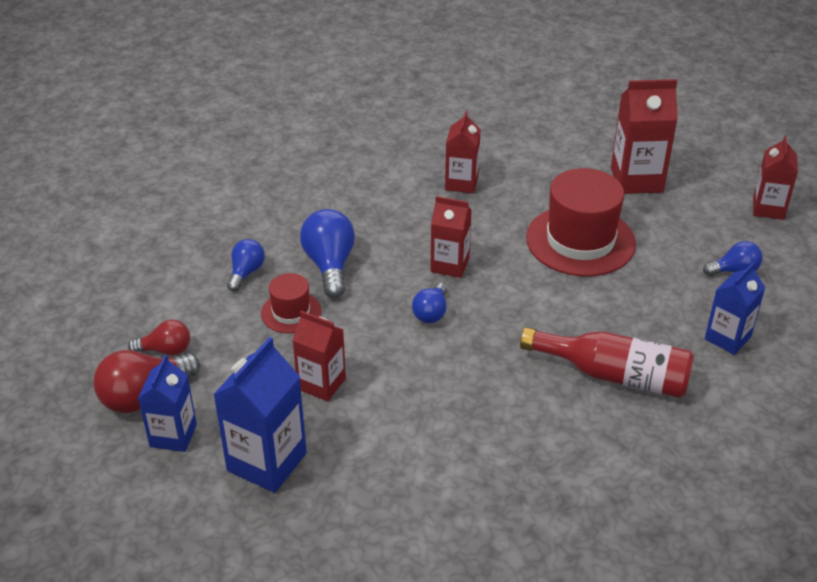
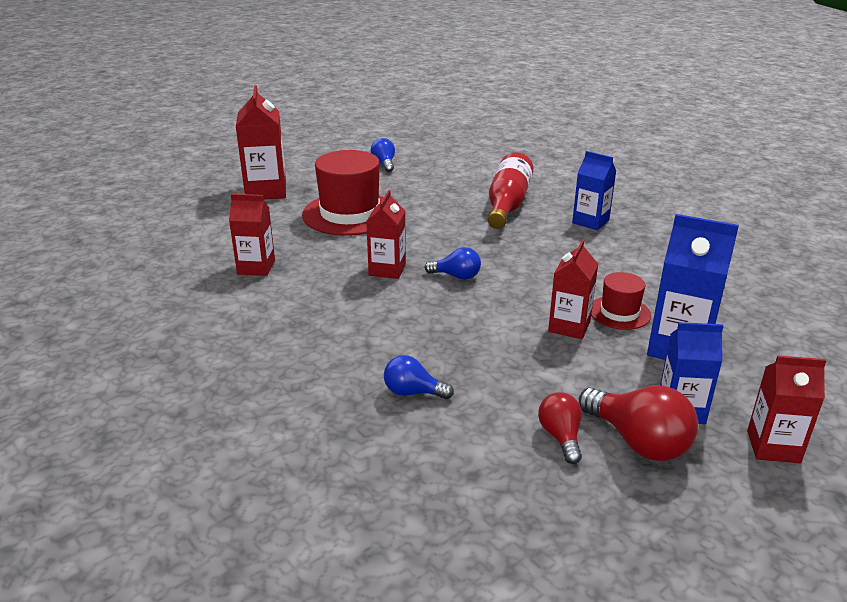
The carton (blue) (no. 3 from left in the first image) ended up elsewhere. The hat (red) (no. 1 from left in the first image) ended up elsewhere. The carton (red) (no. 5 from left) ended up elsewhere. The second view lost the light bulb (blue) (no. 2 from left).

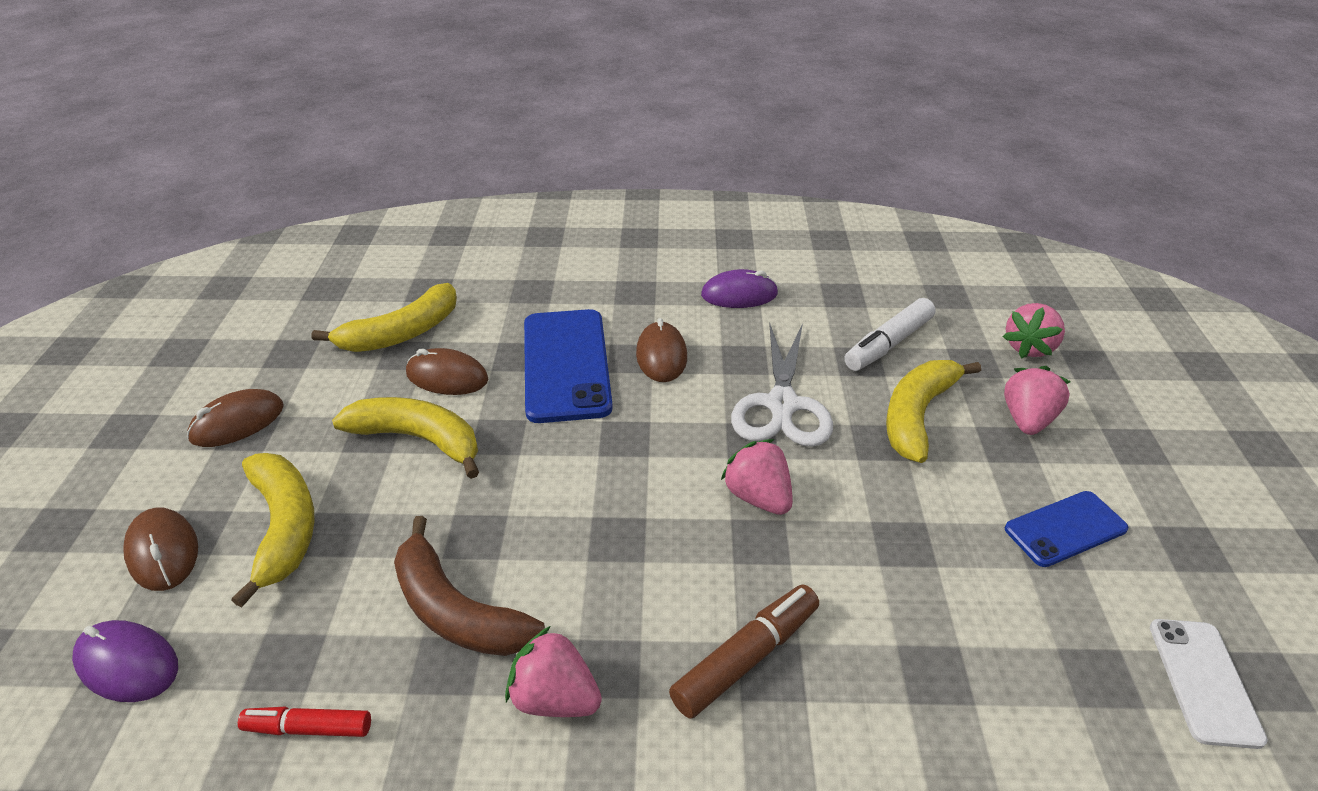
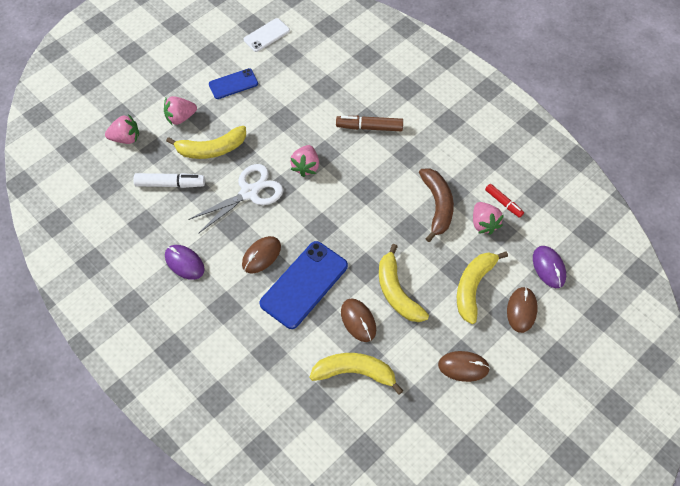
The phone (blue) (no. 2 from left in the first image) ended up facing another way, 45 degrees counterclockwise from before. The strawberry (pink) (no. 1 from left in the first image) ended up elsewhere.

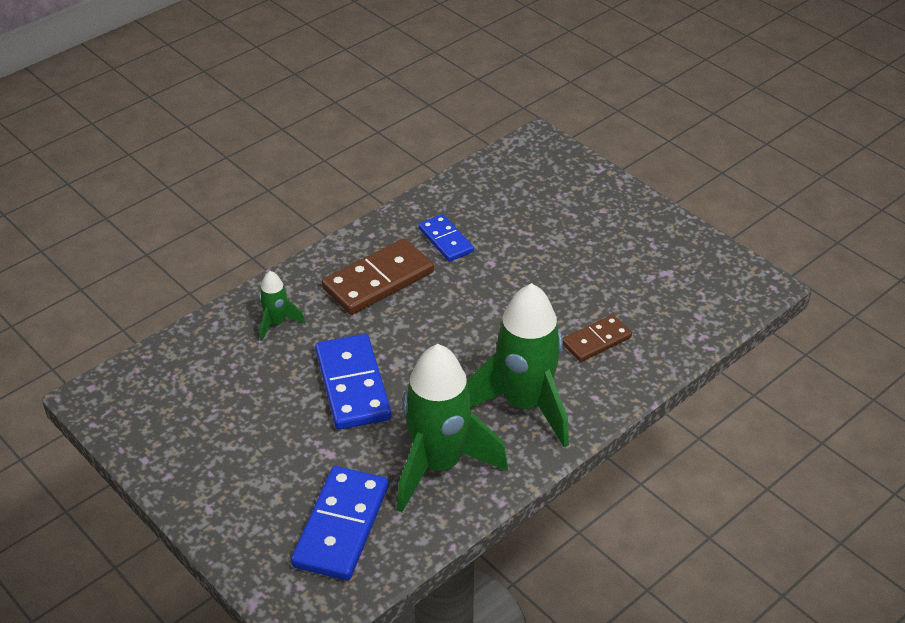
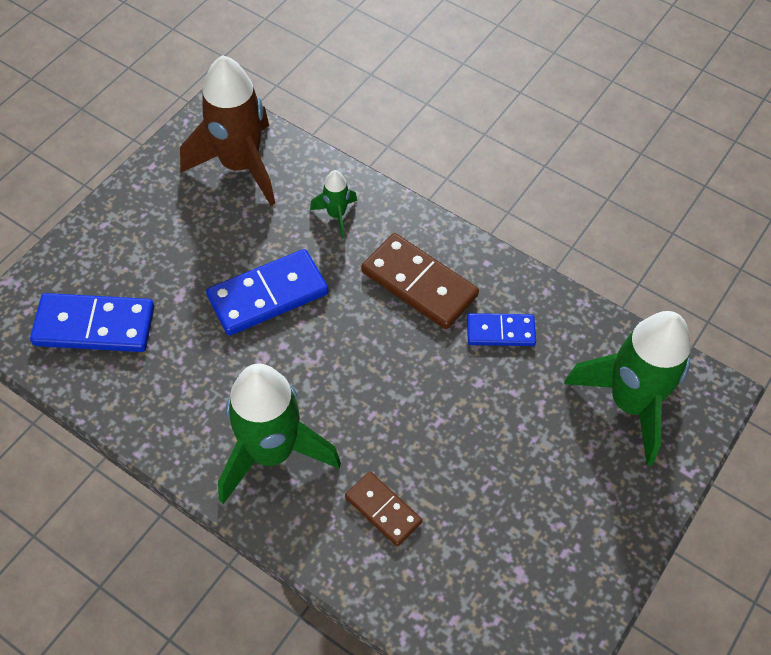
The second view gained the rocket (brown). The domino (blue) (no. 3 from left) ended up facing another way, 45 degrees clockwise from before. The rocket (green) (no. 2 from left in the first image) ended up elsewhere.

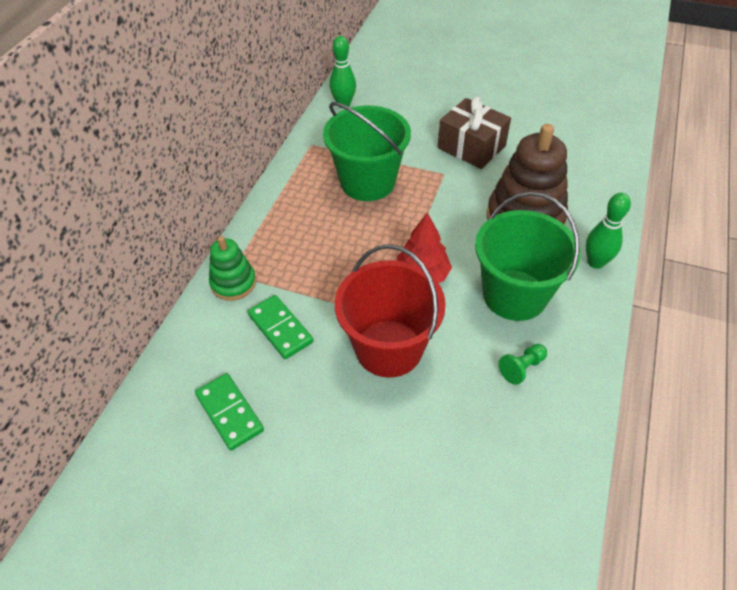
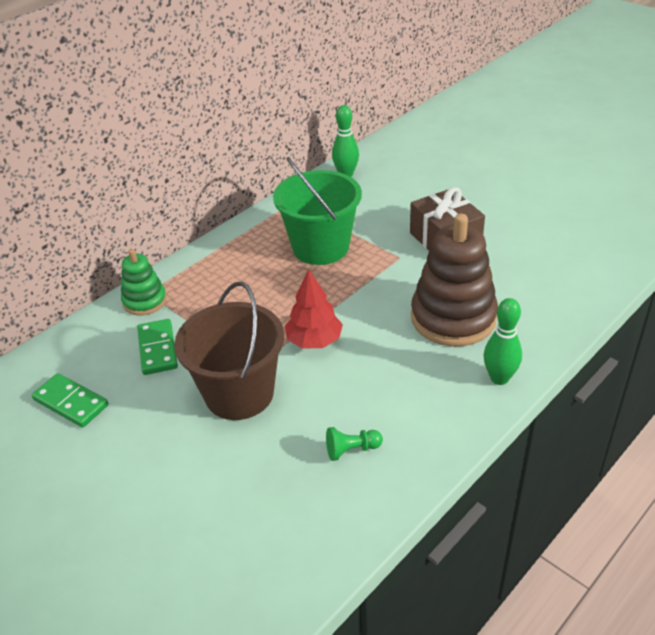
The domino (green) (no. 1 from left) ended up facing another way, 45 degrees counterclockwise from before. What was the bucket (red) turned into the bucket (brown). The second view lost the bucket (green) (no. 2 from left).

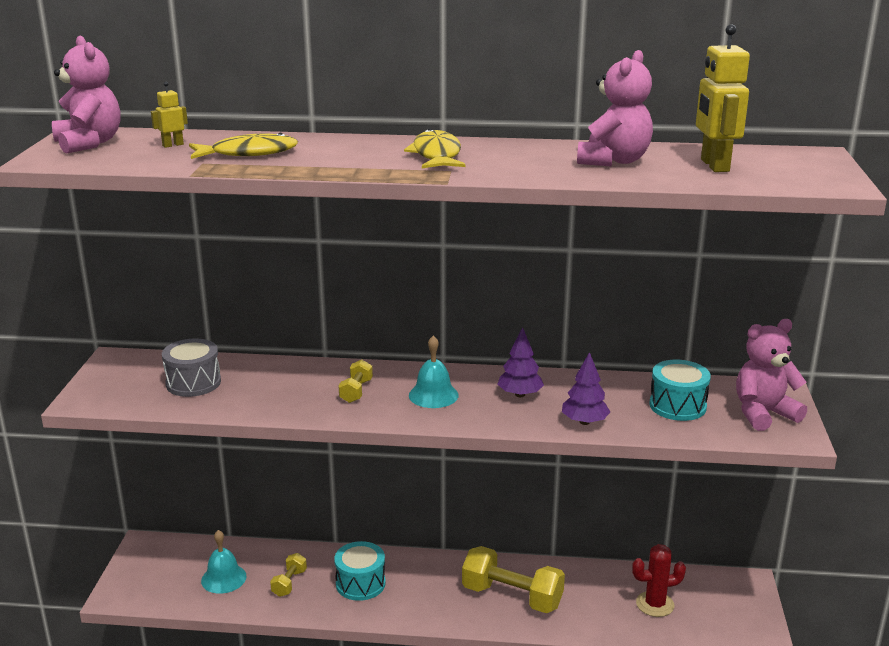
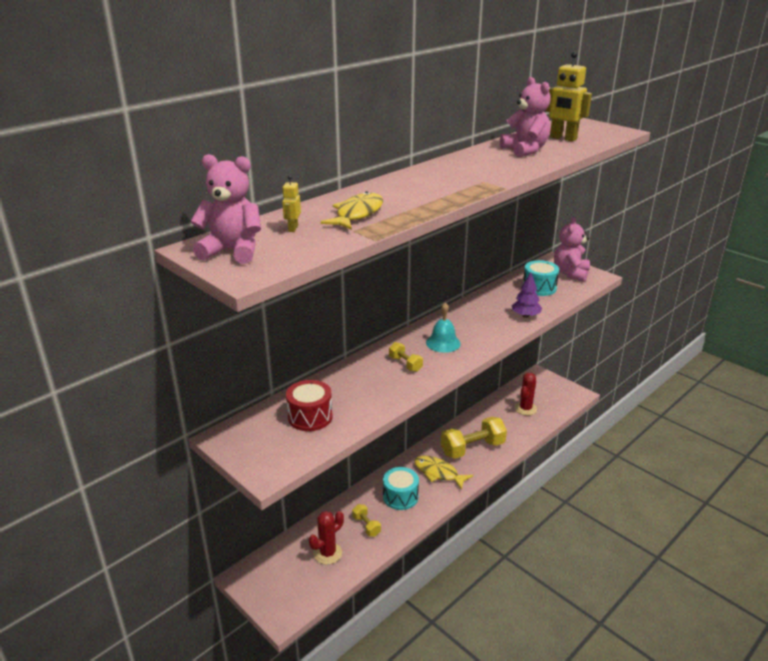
What was the drum (grey) turned into the drum (red). Where the bell (turquoise) (no. 1 from left) stood, the cactus (red) (no. 1 from left) came to stand. The fish (yellow) (no. 2 from left) ended up elsewhere. The second view lost the tree (purple) (no. 1 from left).

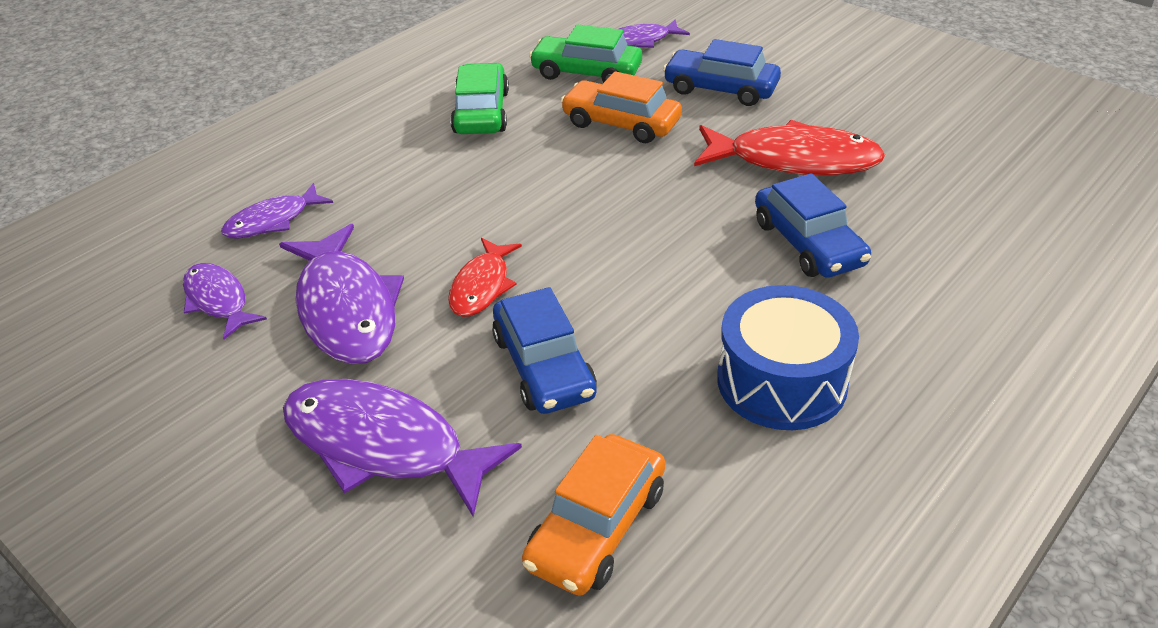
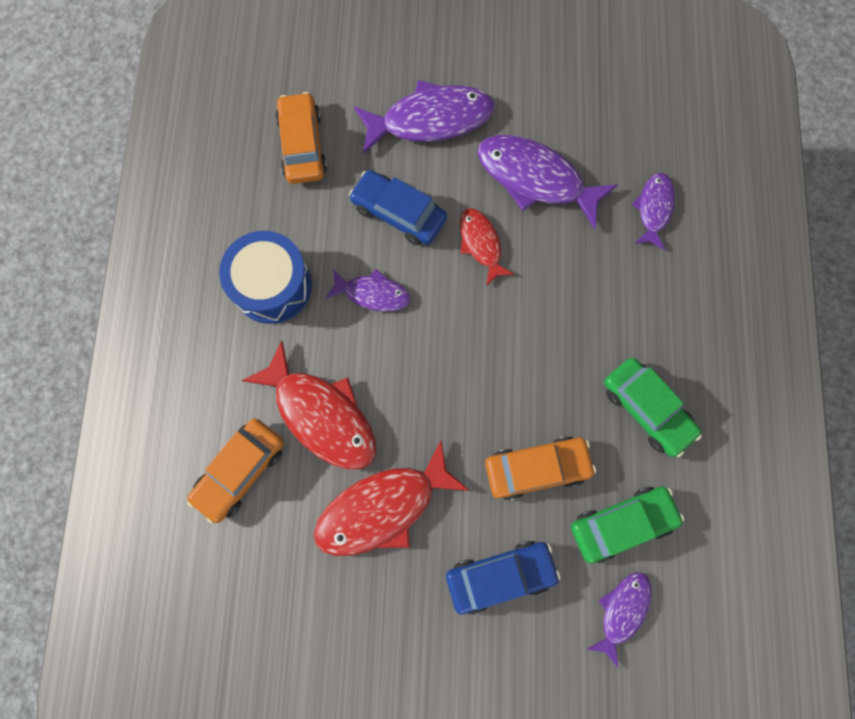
The second view gained the car (orange) (no. 1 from left). Where the car (blue) (no. 3 from left) stood, the fish (red) (no. 1 from left) came to stand. The fish (purple) (no. 1 from left) ended up elsewhere.

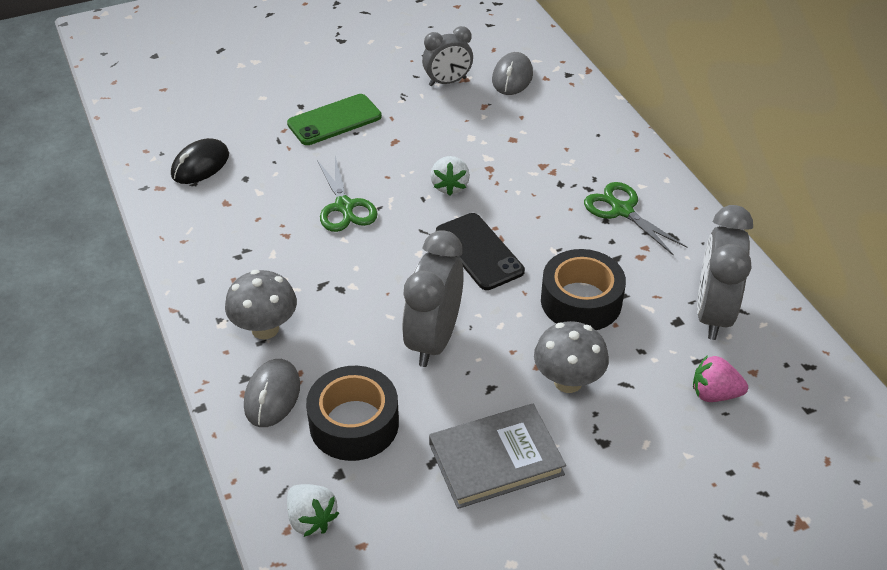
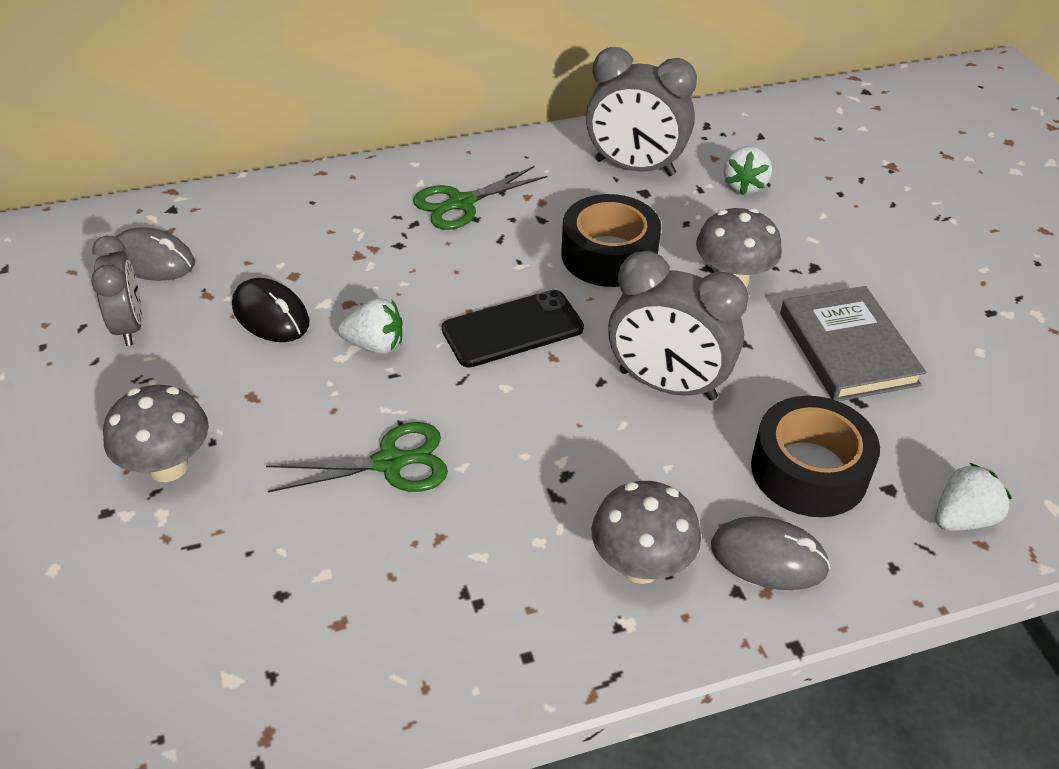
Where the phone (green) stood, the mushroom (grey) (no. 1 from left) came to stand. The mouse (black) ended up elsewhere. What was the strawberry (pink) turned into the strawberry (white) (no. 2 from left).

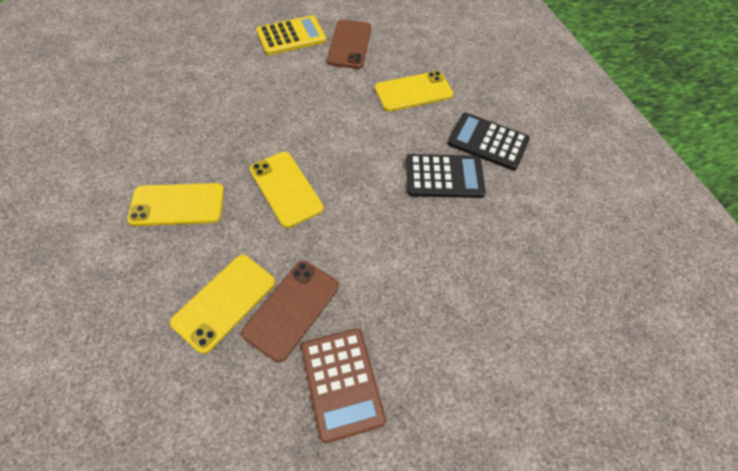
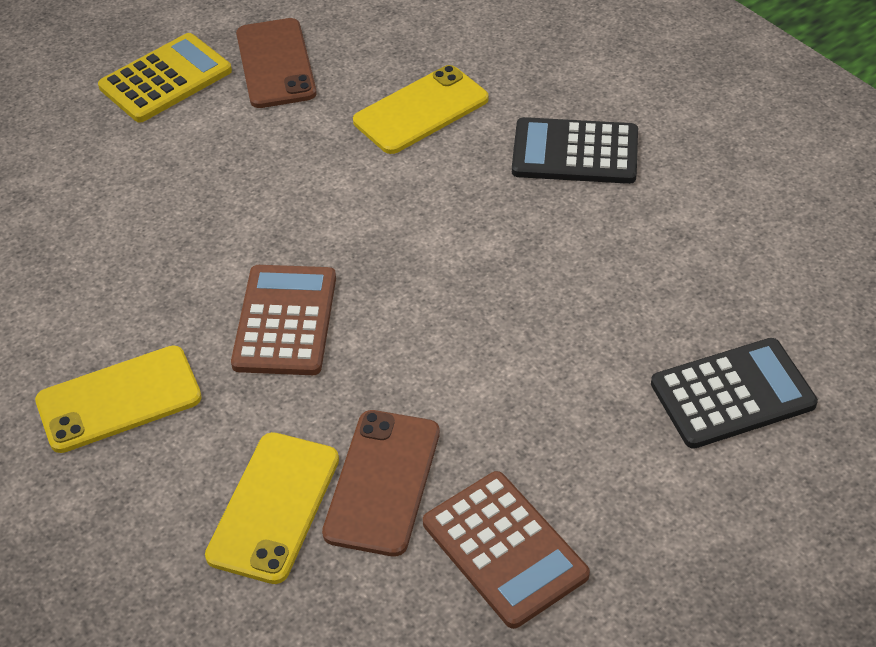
Where the phone (yellow) (no. 3 from left) stood, the calculator (brown) (no. 1 from left) came to stand. The calculator (black) (no. 1 from left in the first image) ended up elsewhere.

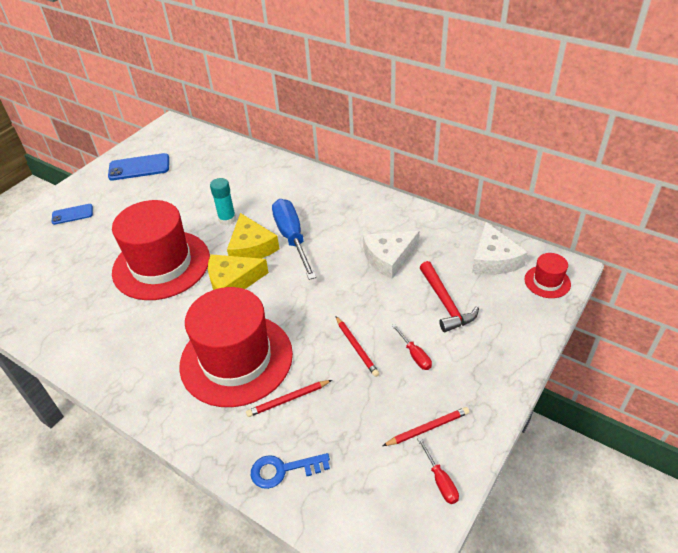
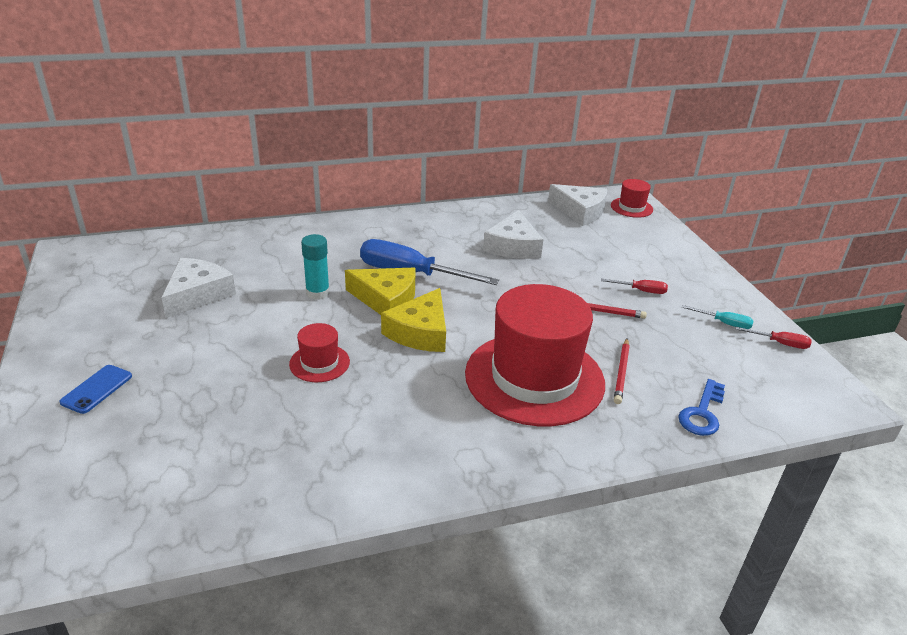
The second view gained the cheese (white) (no. 1 from left). The size of the hat (red) (no. 1 from left) changed by a factor of 0.43. Where the pencil (red) (no. 3 from left) stood, the screwdriver (turquoise) came to stand. The second view lost the phone (blue) (no. 2 from left). The second view lost the hammer (red).

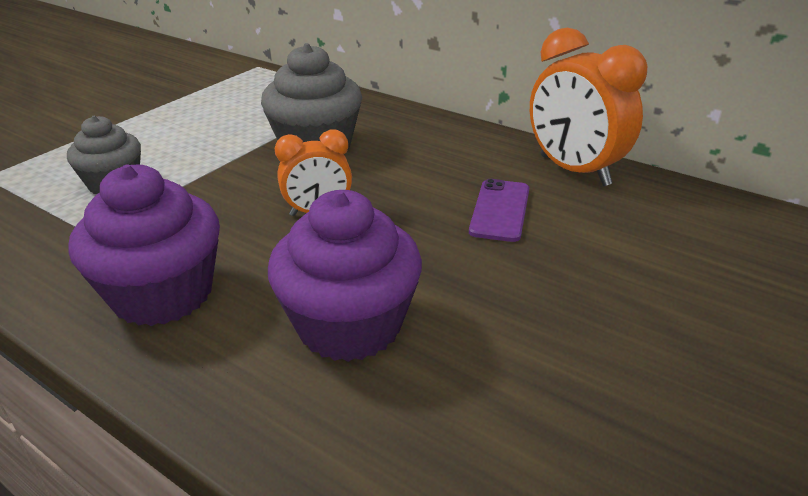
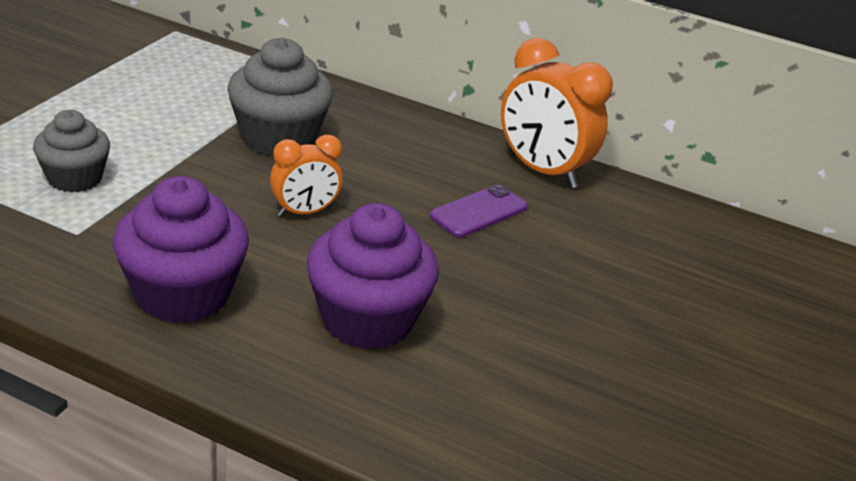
The phone (purple) ended up facing another way, 45 degrees clockwise from before.

